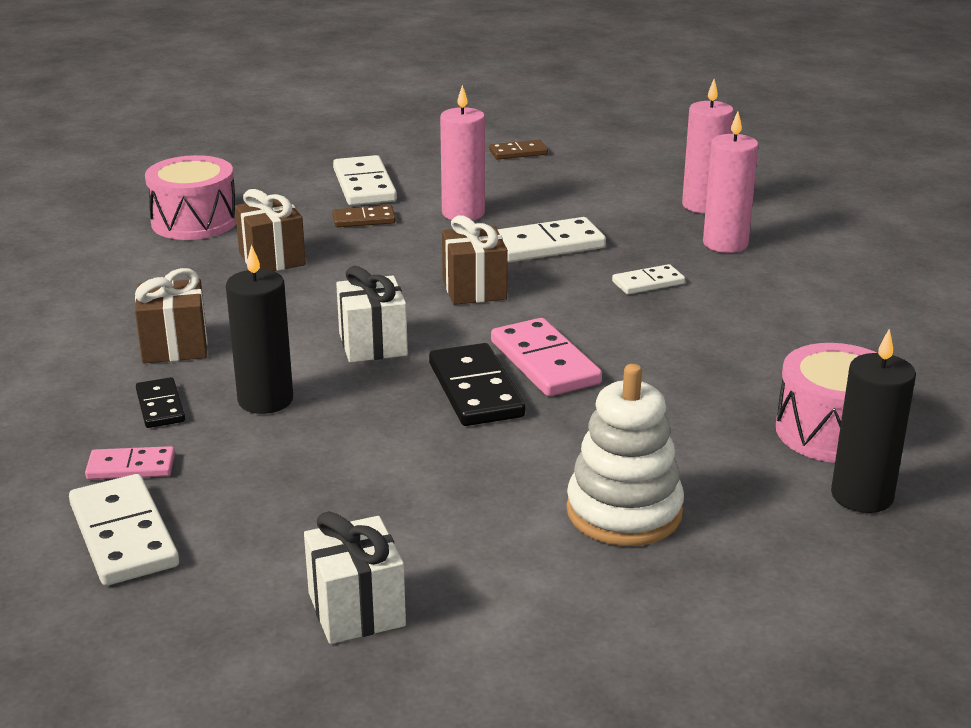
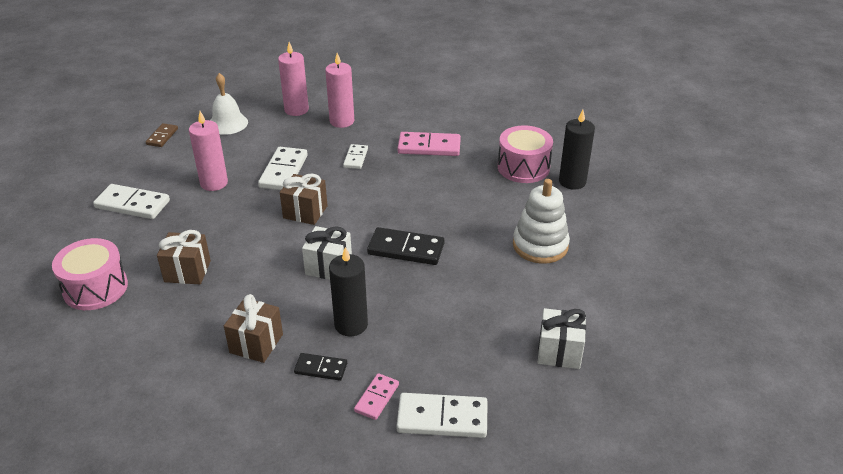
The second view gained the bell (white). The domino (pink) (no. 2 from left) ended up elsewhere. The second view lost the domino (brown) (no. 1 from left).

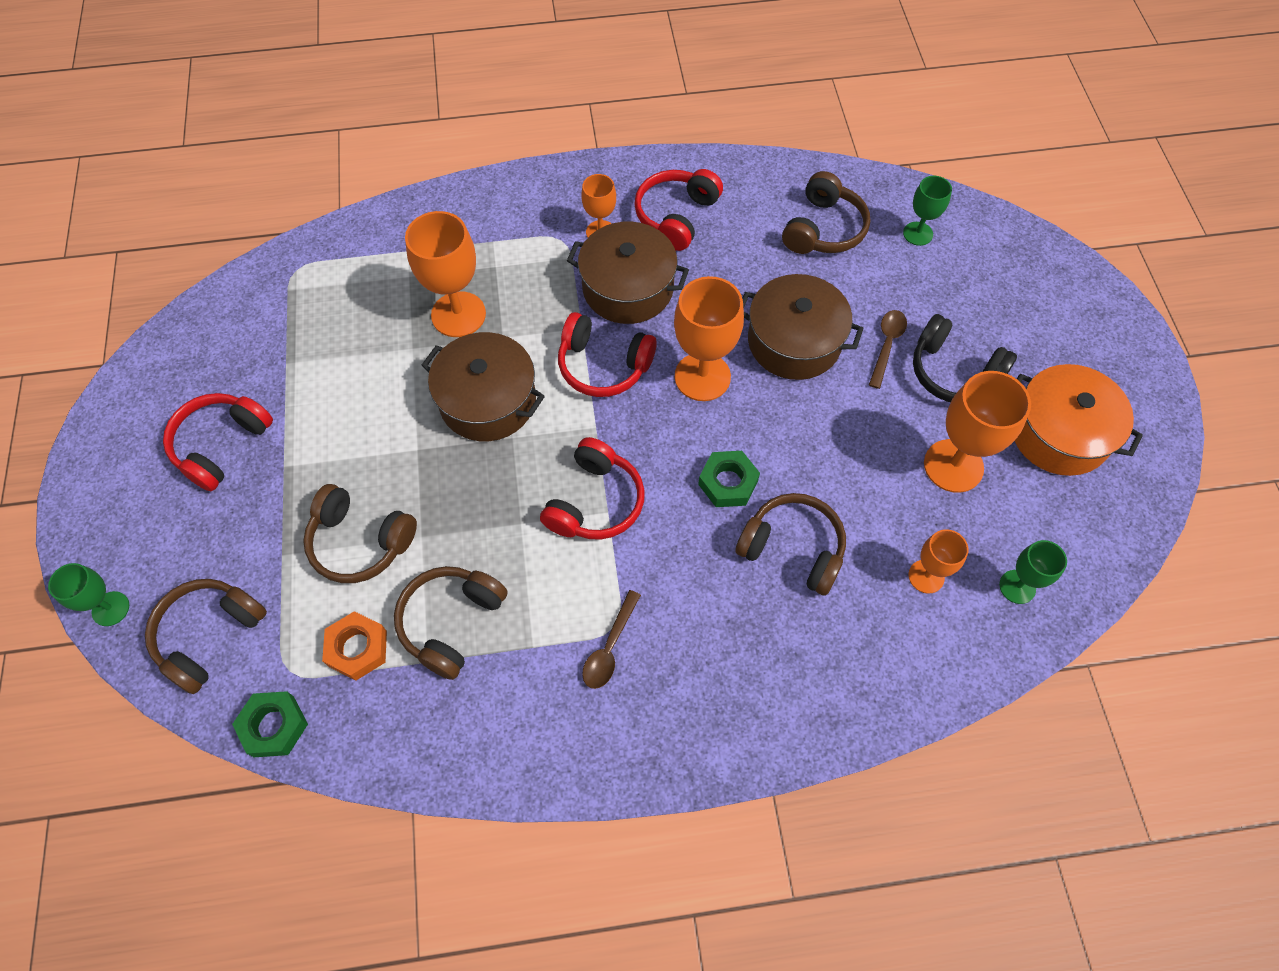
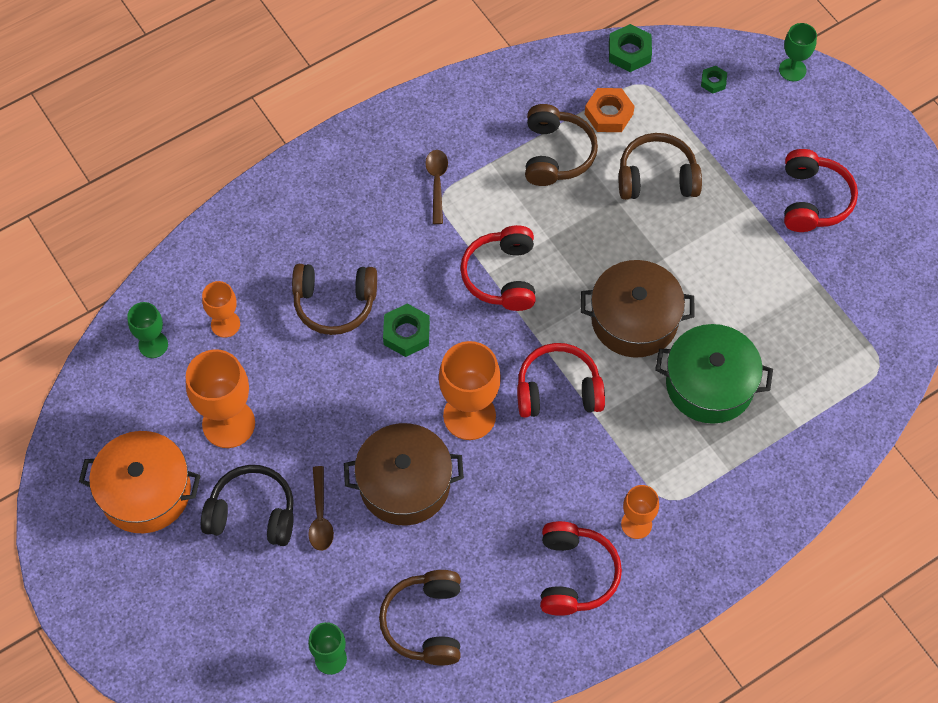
Where the goblet (orange) (no. 1 from left) stood, the pot (green) came to stand. Where the headphones (brown) (no. 1 from left) stood, the nut (green) (no. 3 from left) came to stand. The second view lost the pot (brown) (no. 2 from left).

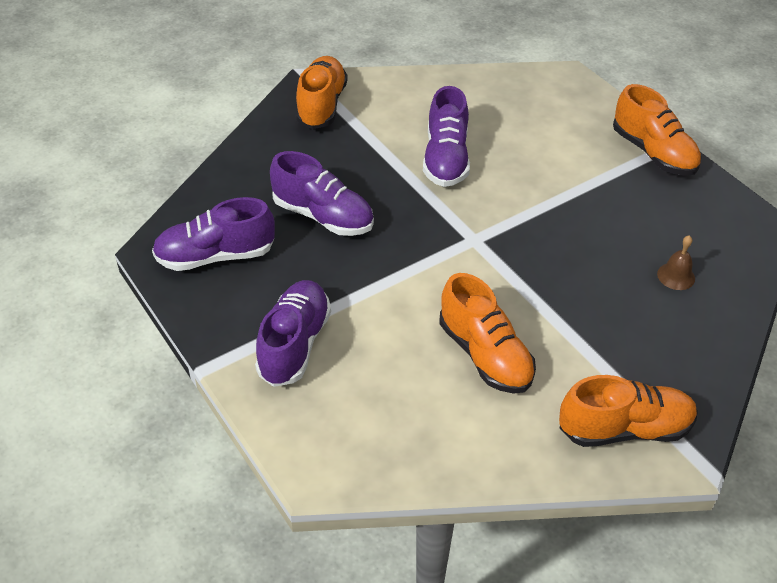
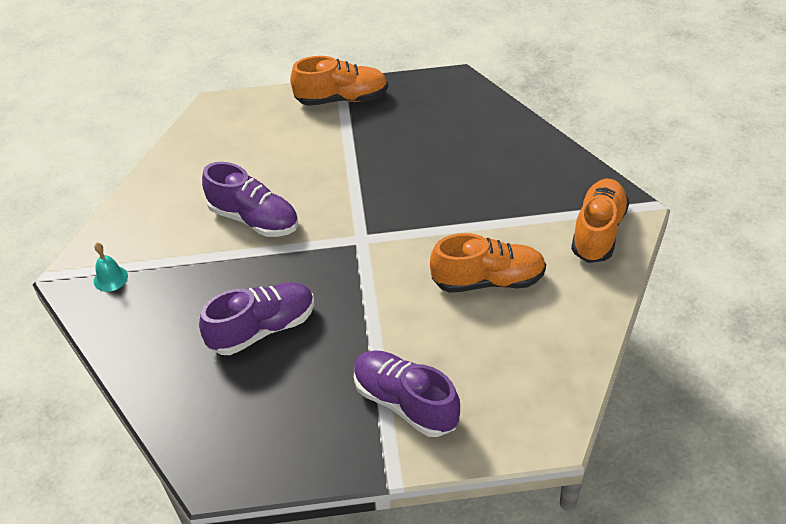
Where the shoe (orange) (no. 1 from left) stood, the bell (turquoise) came to stand. The second view lost the shoe (purple) (no. 1 from left). The second view lost the bell (brown).

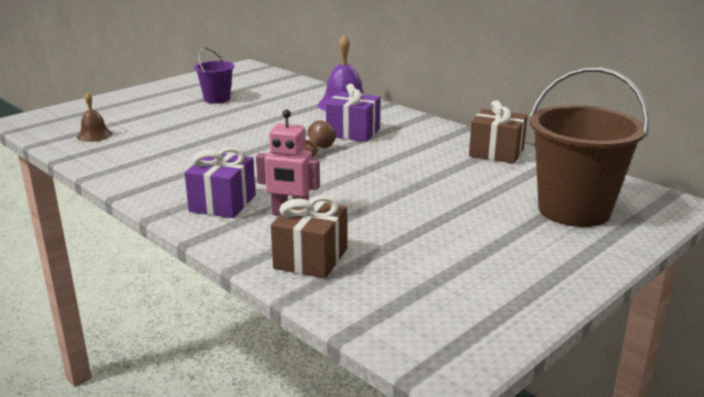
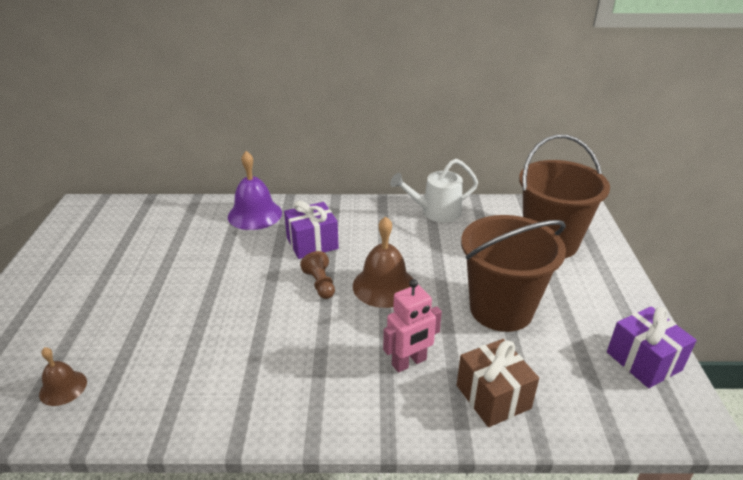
The second view gained the bell (brown) (no. 2 from left). Where the gift (brown) (no. 2 from left) stood, the watering can (white) came to stand. The second view gained the bucket (brown) (no. 1 from left). The gift (purple) (no. 1 from left in the first image) ended up elsewhere. The second view lost the bucket (purple).

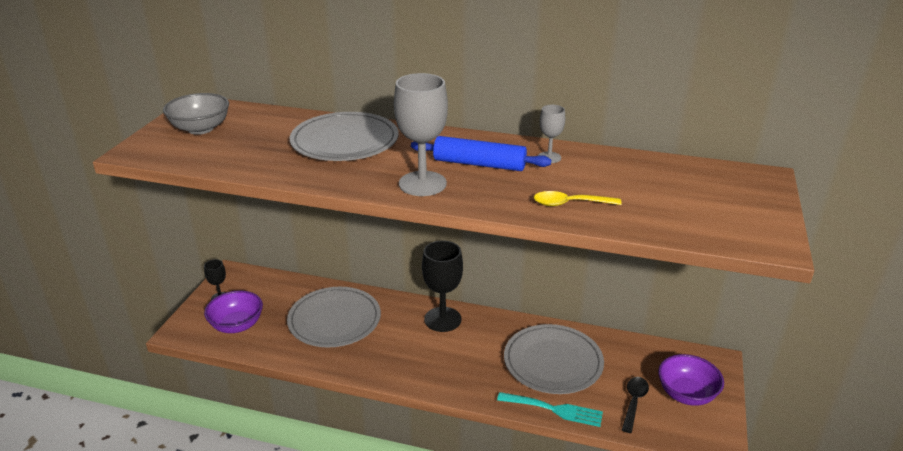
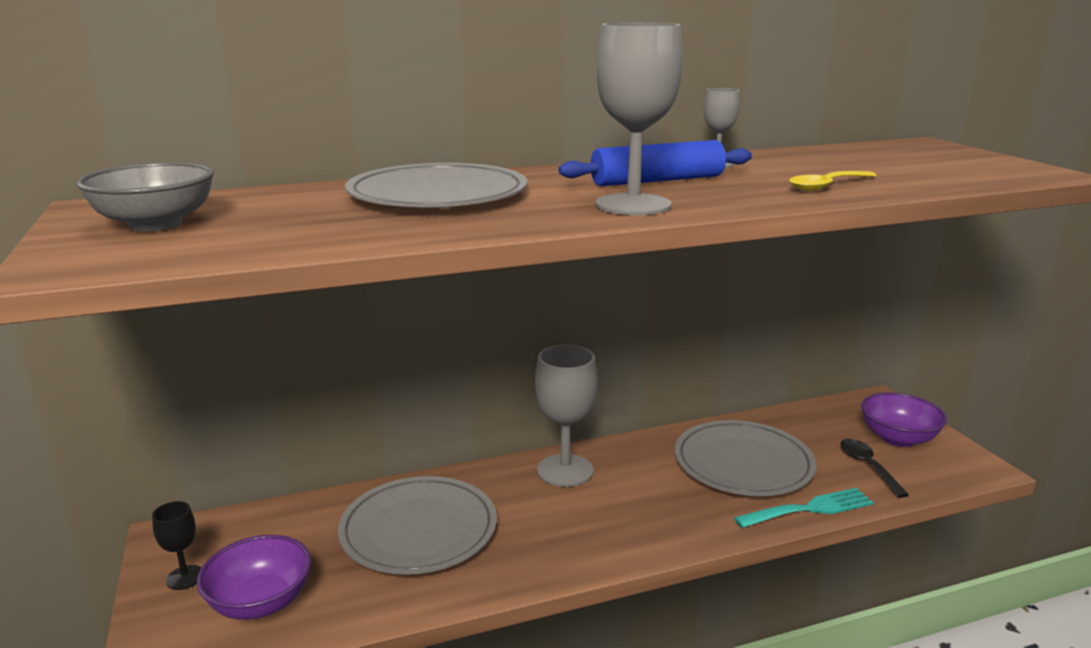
What was the goblet (black) (no. 2 from left) turned into the goblet (grey) (no. 1 from left).

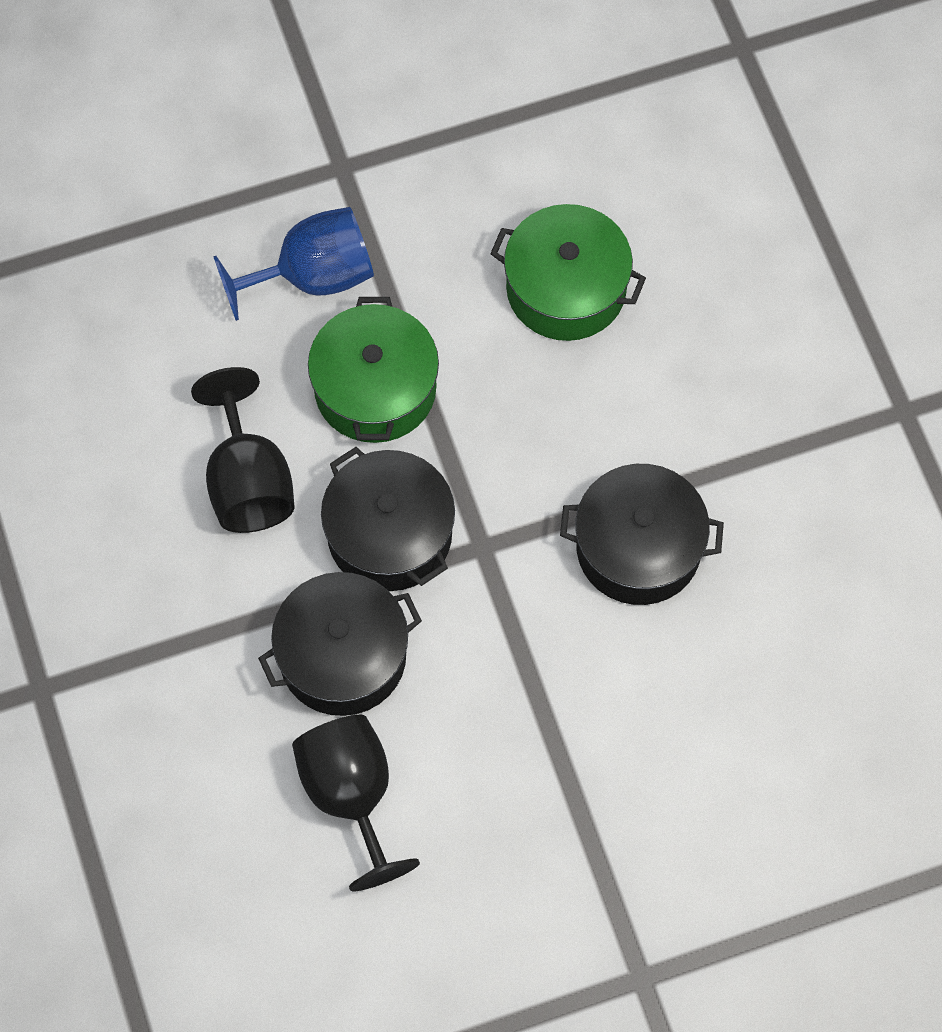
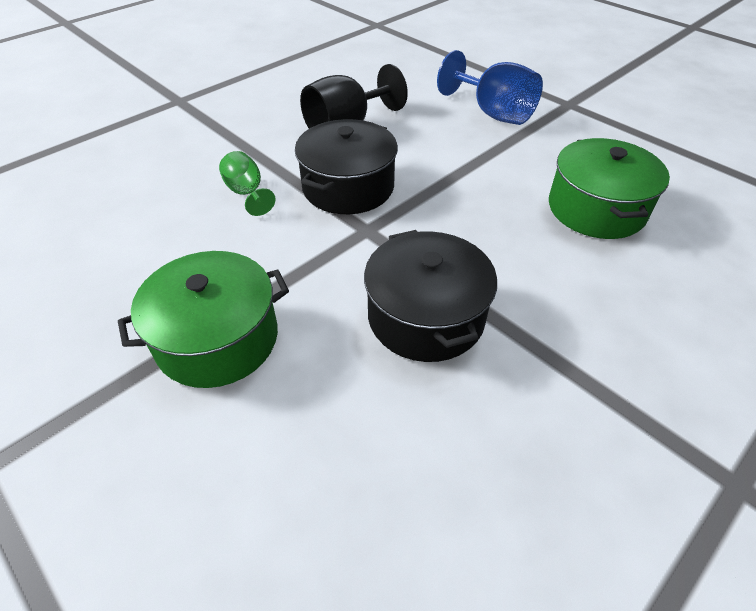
The pot (green) (no. 1 from left) ended up elsewhere. Where the pot (black) (no. 1 from left) stood, the goblet (green) came to stand. The second view lost the goblet (black) (no. 2 from left).

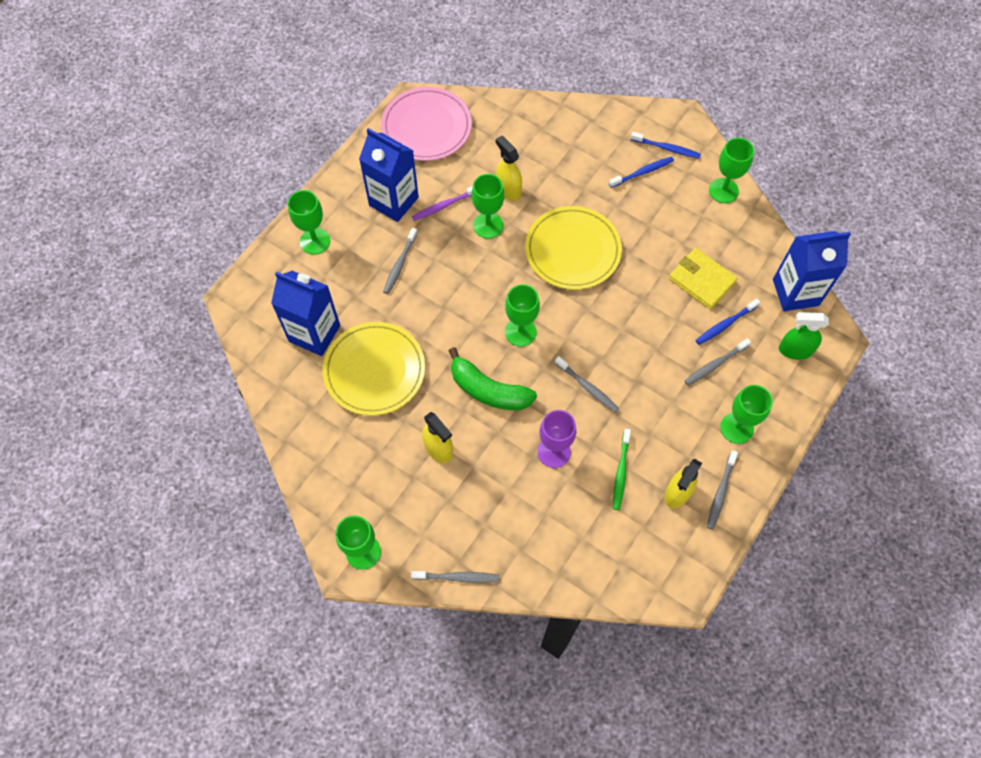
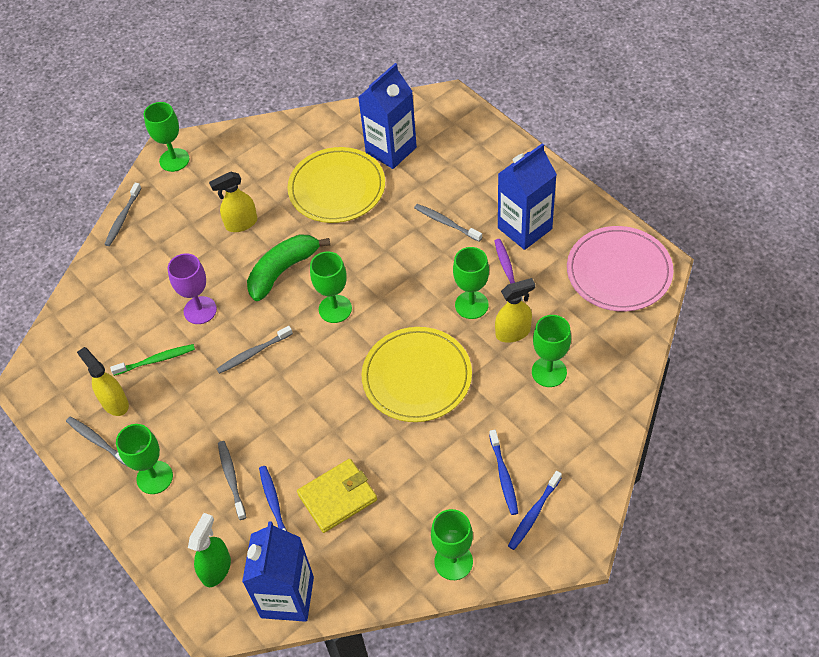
The toothbrush (green) ended up facing another way, 135 degrees clockwise from before. The goblet (green) (no. 1 from left in the first image) ended up elsewhere.

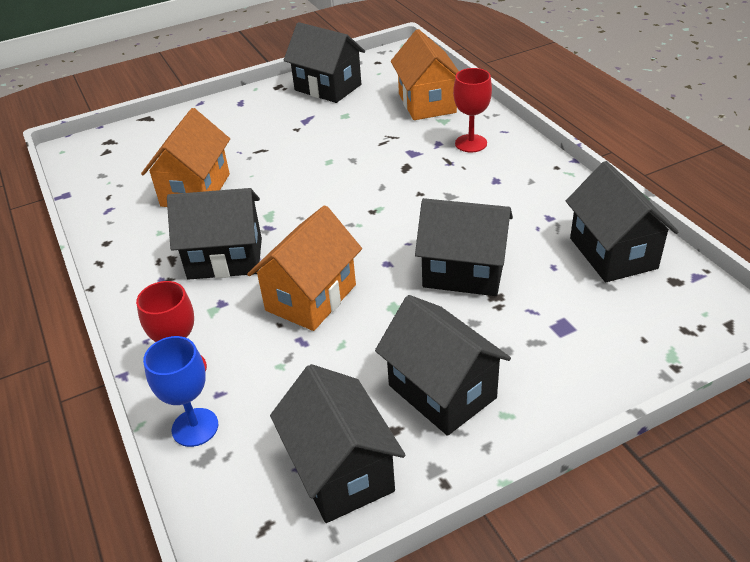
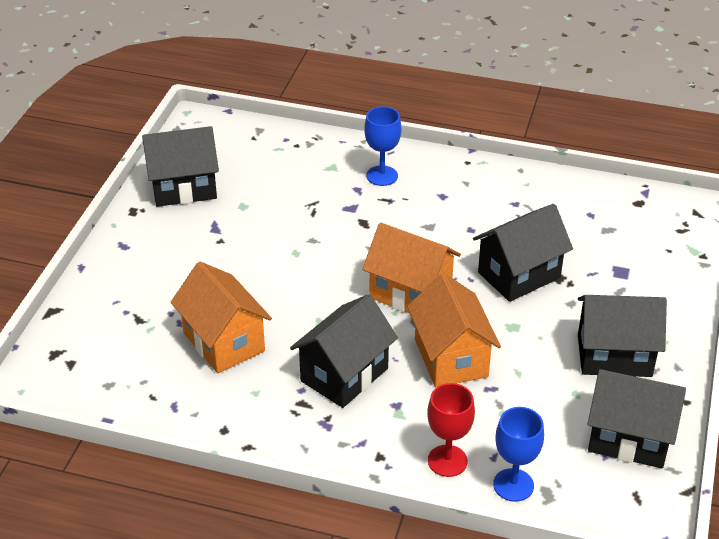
The house (orange) (no. 3 from left in the first image) ended up elsewhere. What was the goblet (red) (no. 2 from left) turned into the goblet (blue) (no. 1 from left). The second view lost the house (black) (no. 6 from left).

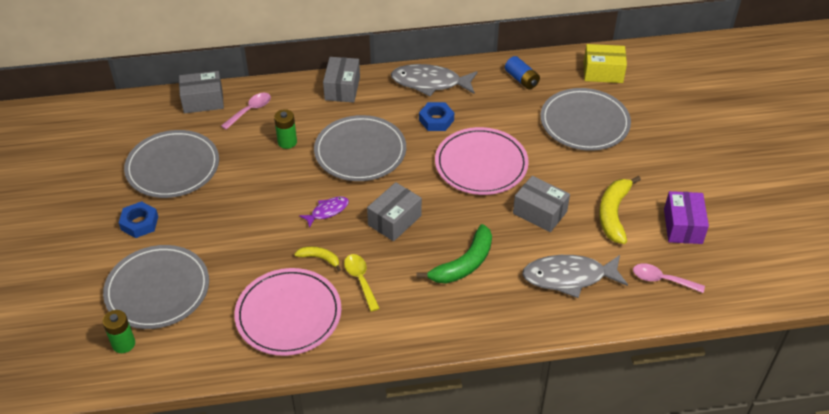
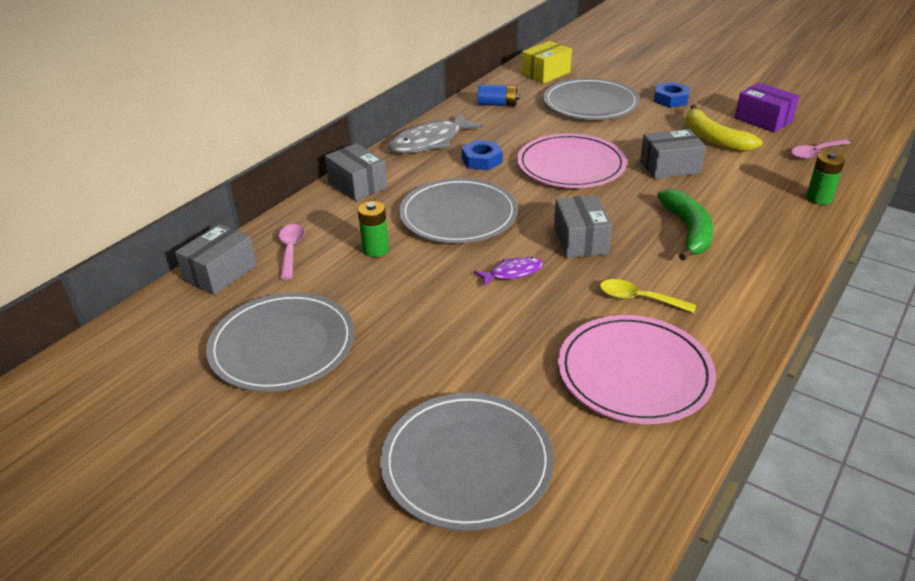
The fish (purple) ended up facing another way, 60 degrees clockwise from before. The nut (blue) (no. 1 from left in the first image) ended up elsewhere. The battery (green) (no. 1 from left in the first image) ended up elsewhere. The second view lost the banana (yellow) (no. 1 from left). The second view lost the fish (grey) (no. 2 from left).

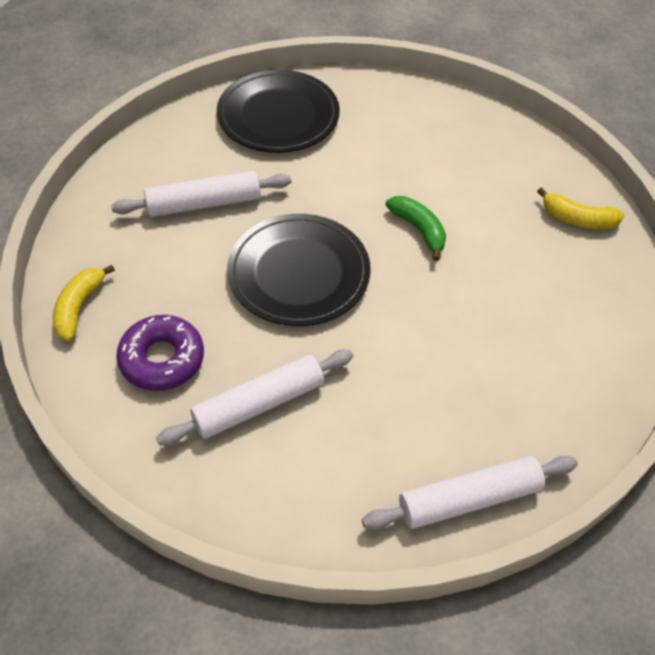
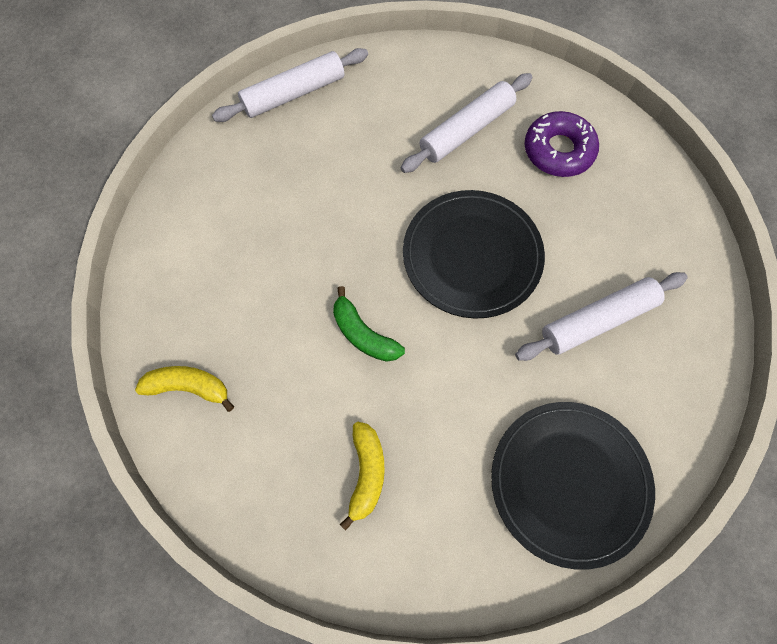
The banana (yellow) (no. 1 from left in the first image) ended up elsewhere.

